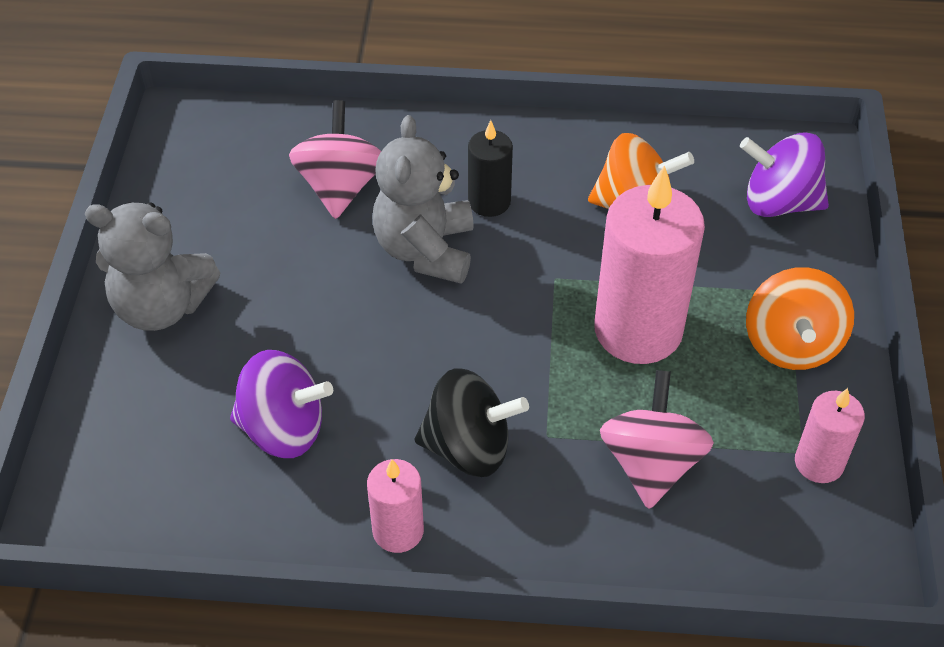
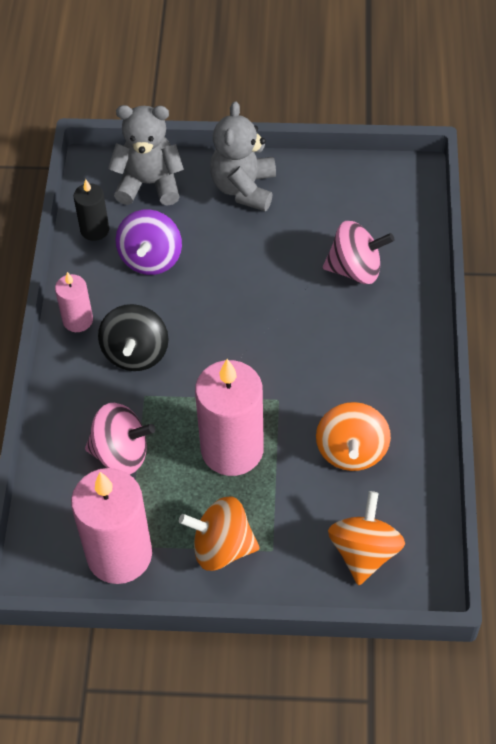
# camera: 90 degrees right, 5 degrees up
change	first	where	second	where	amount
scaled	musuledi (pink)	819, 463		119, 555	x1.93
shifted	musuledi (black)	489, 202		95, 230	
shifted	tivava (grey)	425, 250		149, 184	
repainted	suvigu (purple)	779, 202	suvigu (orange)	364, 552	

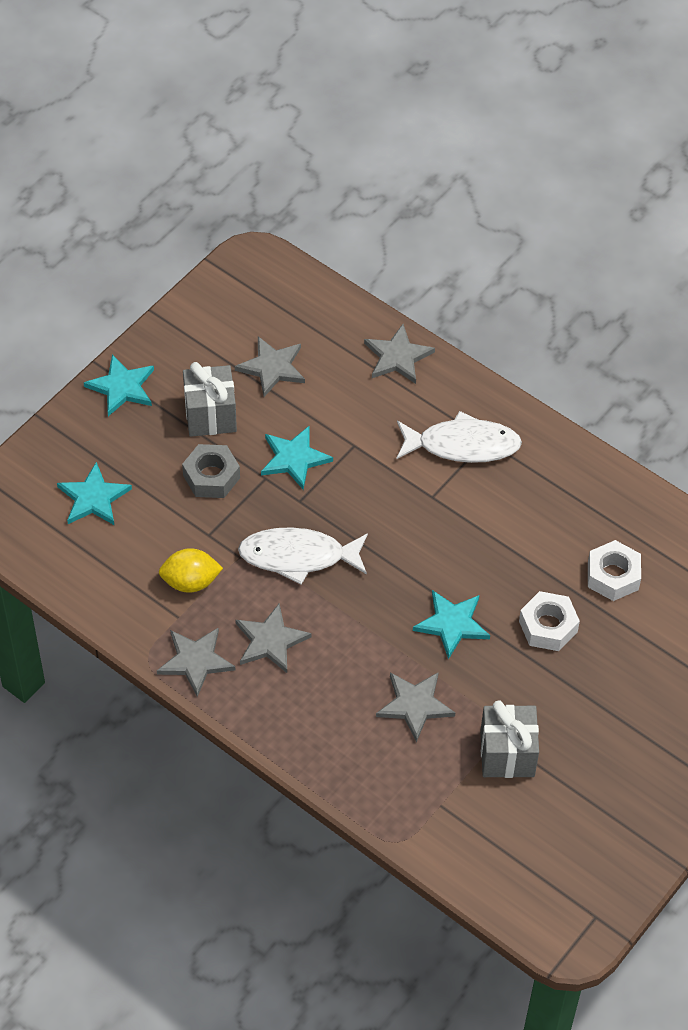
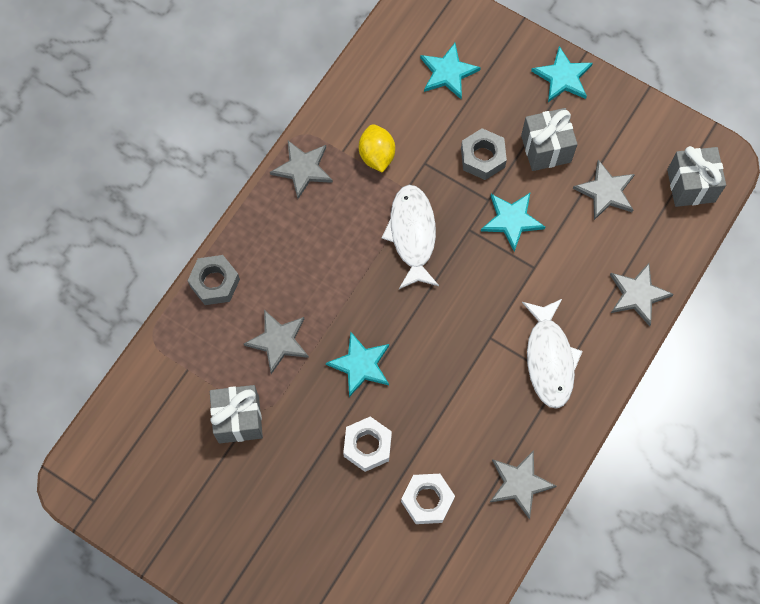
# camera: 85 degrees right, 15 degrees up
change	first	where	second	where	amount
new			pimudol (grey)	215, 283	
shifted	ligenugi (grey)	270, 641		519, 484	
new			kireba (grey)	691, 185	

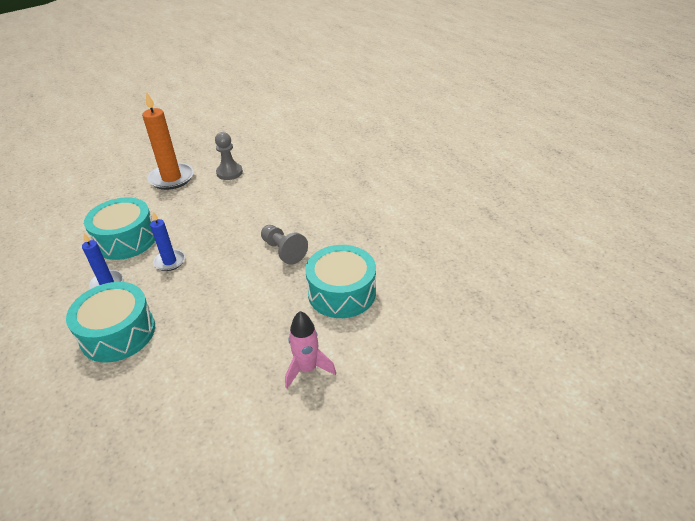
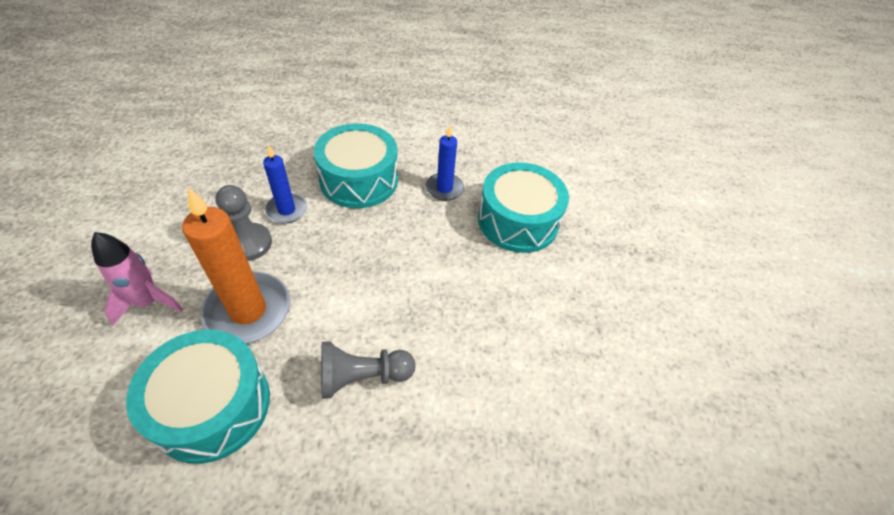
# camera: 115 degrees right, 10 degrees up
change	first	where	second	where	amount
shifted	musuledi (orange)	171, 178		248, 311	
shifted	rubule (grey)	229, 172		249, 243	
shifted	musuledi (blue)	170, 262		286, 210	

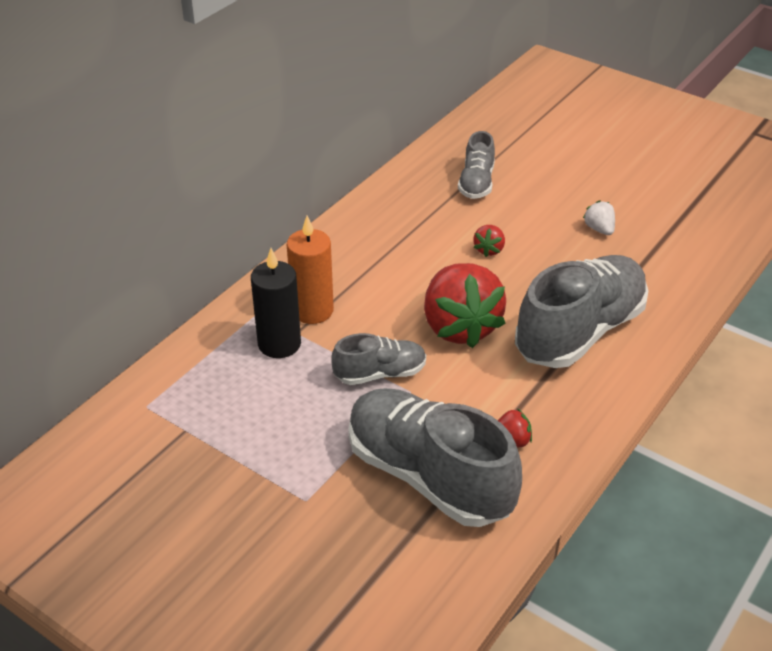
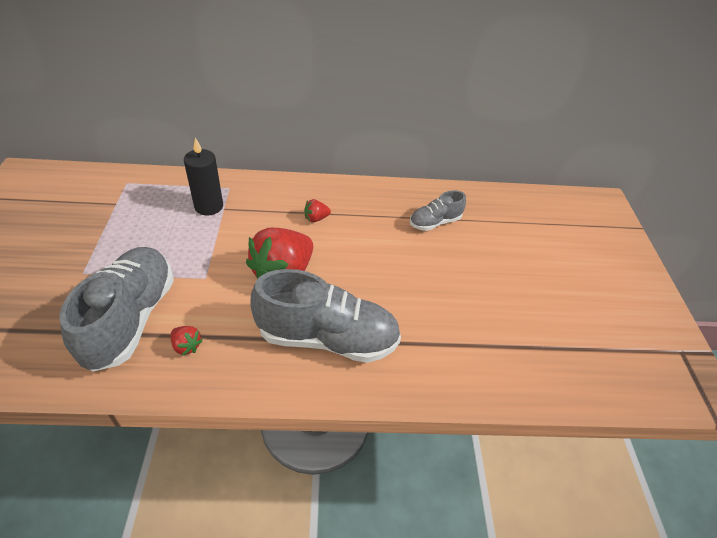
# camera: 50 degrees right, 5 degrees up
change	first	where	second	where	amount
shifted	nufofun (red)	489, 250		316, 218	
gone	musuledi (orange)	312, 310			
gone	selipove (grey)	380, 374			
gone	nufofun (white)	599, 229			

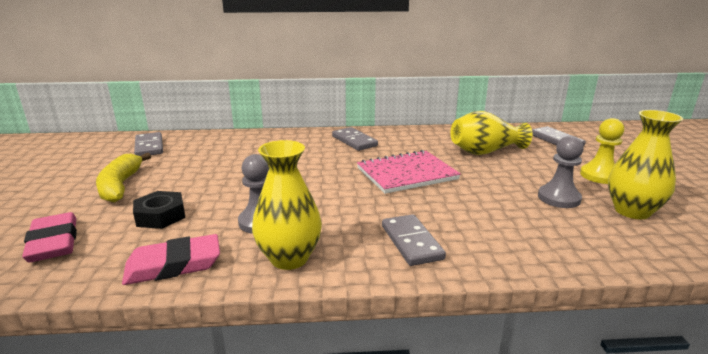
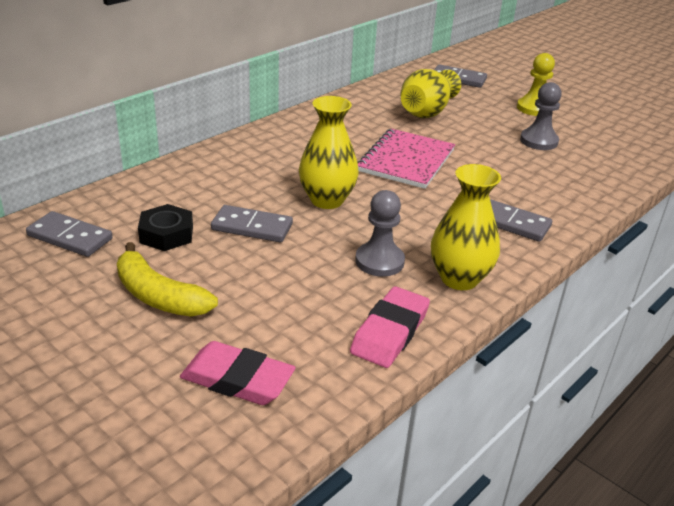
# camera: 45 degrees left, 10 degrees up
change	first	where	second	where	amount
shifted	pimudol (black)	161, 216		166, 234	
shifted	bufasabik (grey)	354, 141		252, 227	
shifted	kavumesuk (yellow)	632, 211		327, 200	

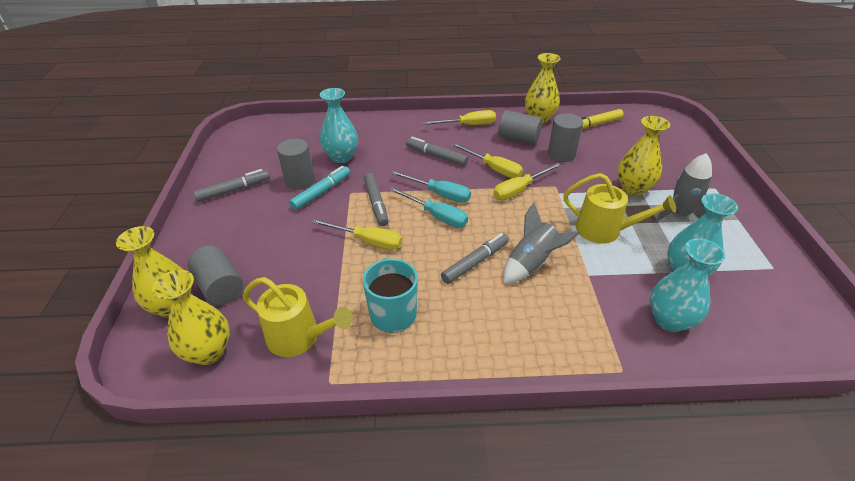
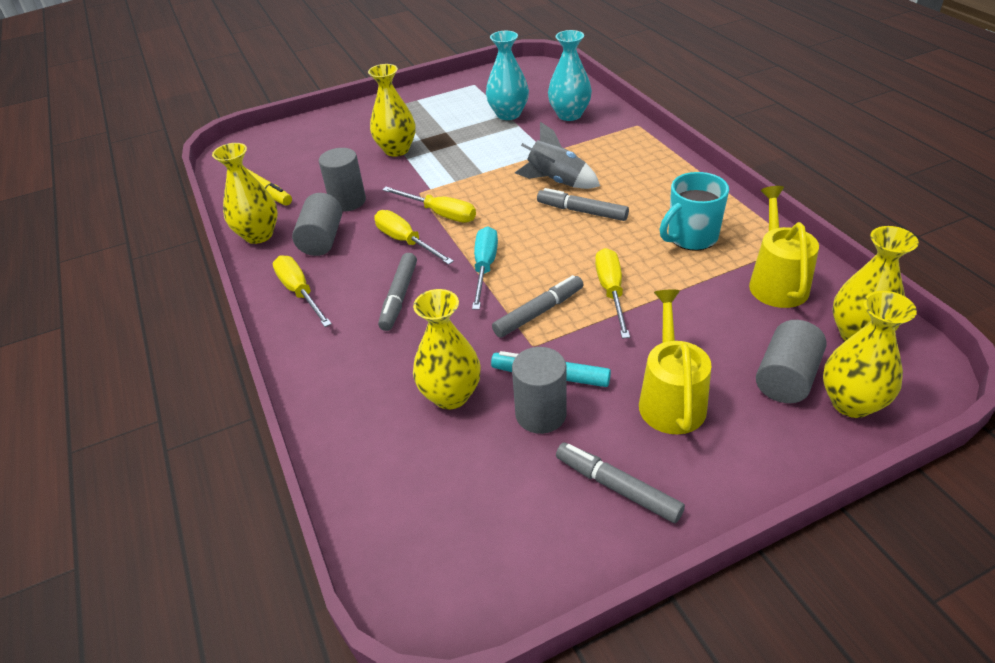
# camera: 110 degrees left, 0 degrees up
change	first	where	second	where	amount
rotated	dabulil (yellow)	493, 169		406, 241	60 degrees counterclockwise
repainted	kavumesuk (turquoise)	341, 157	kavumesuk (yellow)	450, 395	
shifted	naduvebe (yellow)	605, 230		670, 399	
gone	dabulil (turquoise)	436, 216			
gone	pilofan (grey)	679, 214			

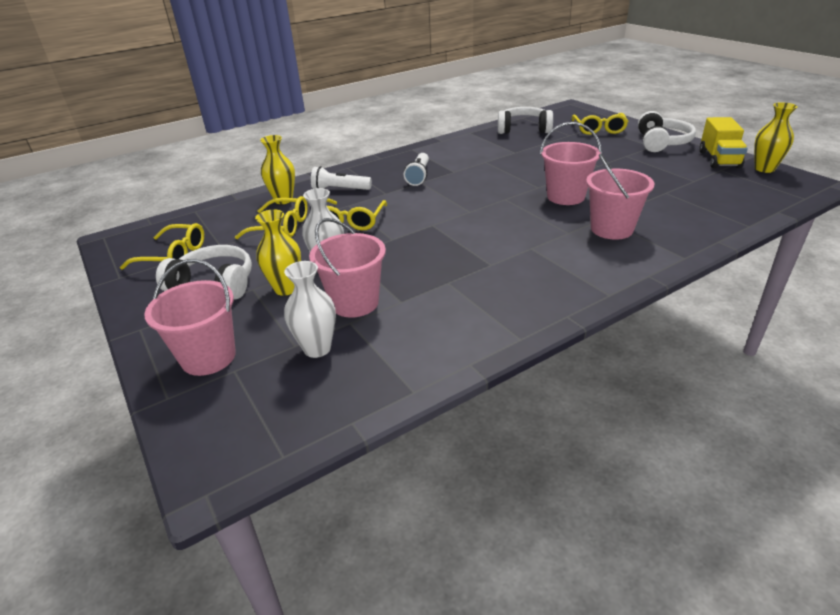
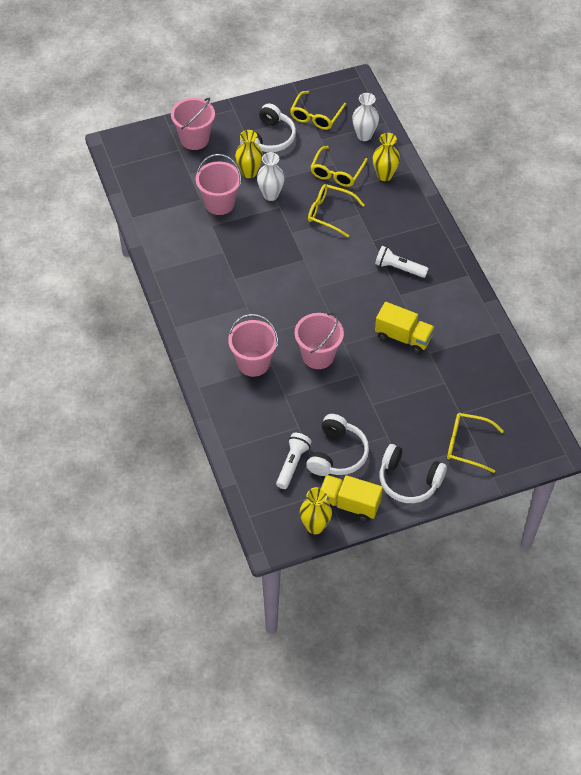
# camera: 100 degrees right, 20 degrees up
change	first	where	second	where	amount
shifted	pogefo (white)	340, 189		292, 464	
shifted	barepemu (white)	523, 129		337, 454	
shifted	kavumesuk (white)	317, 348		364, 135	
new			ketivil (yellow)	403, 337	

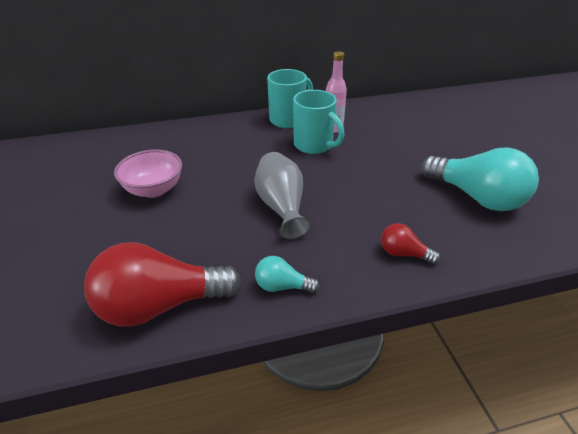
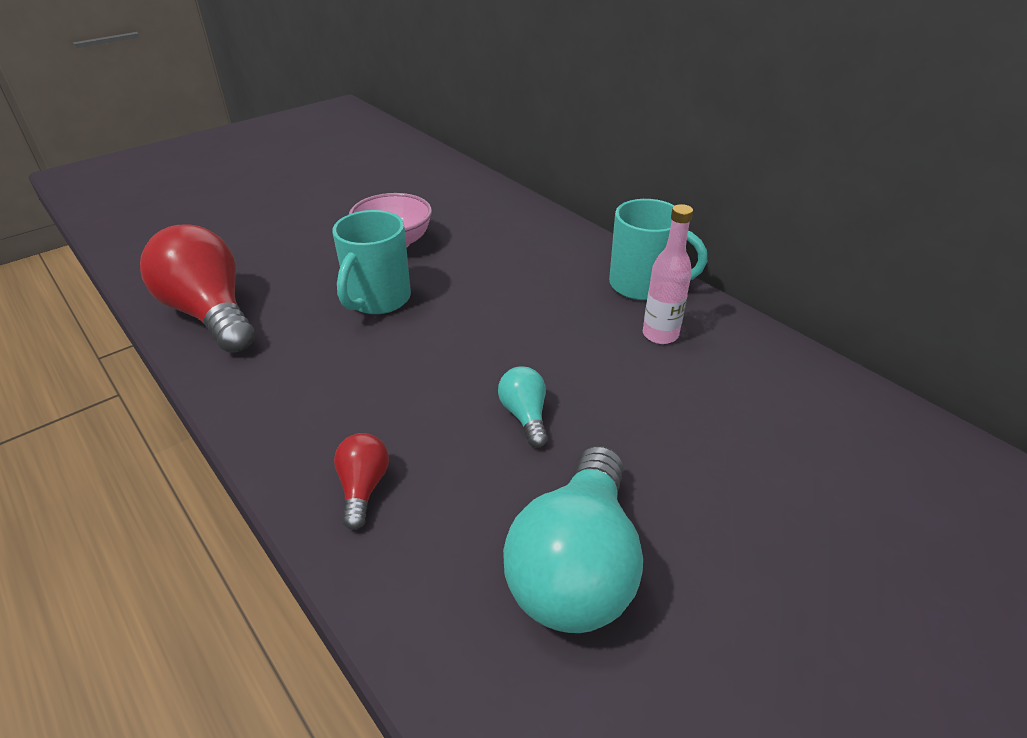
# camera: 65 degrees right, 0 degrees up
change	first	where	second	where	amount
shifted	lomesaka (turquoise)	314, 145		377, 299	
shifted	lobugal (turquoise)	282, 286		525, 416	
gone	kavumesuk (grey)	281, 207			

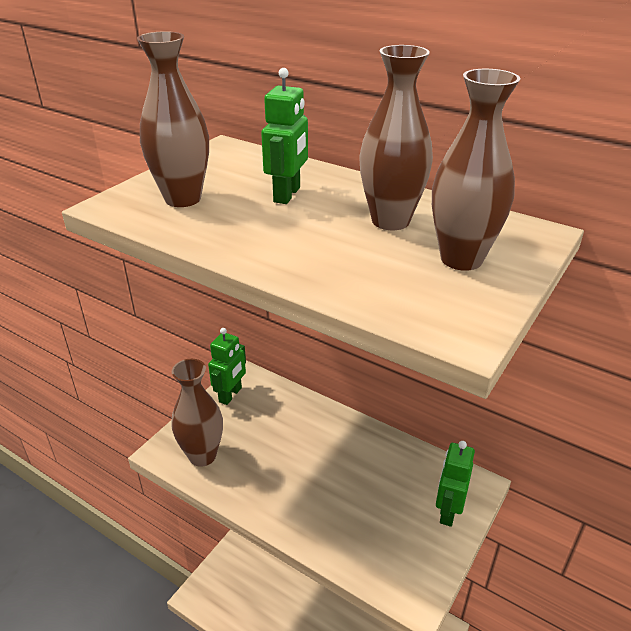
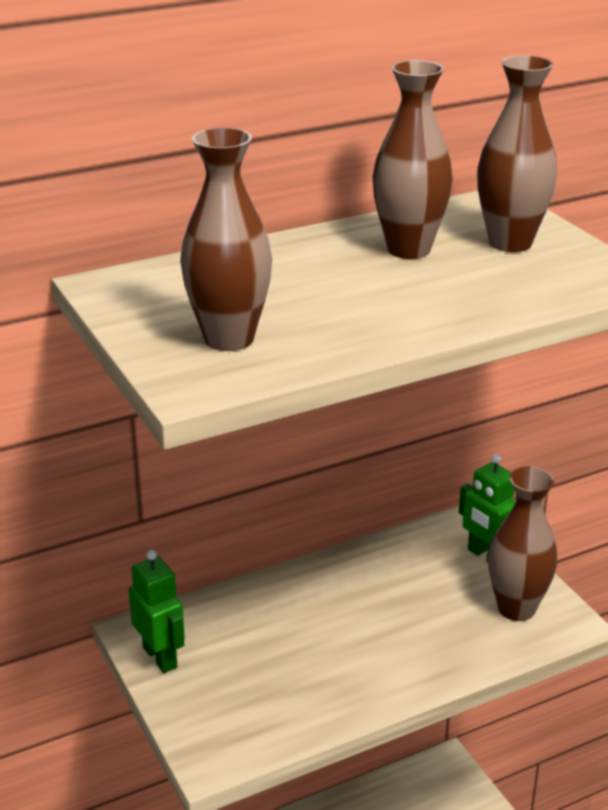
# camera: 60 degrees left, 5 degrees down
change	first	where	second	where	amount
shifted	kavumesuk (brown)	202, 456		516, 608	
gone	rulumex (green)	287, 195			

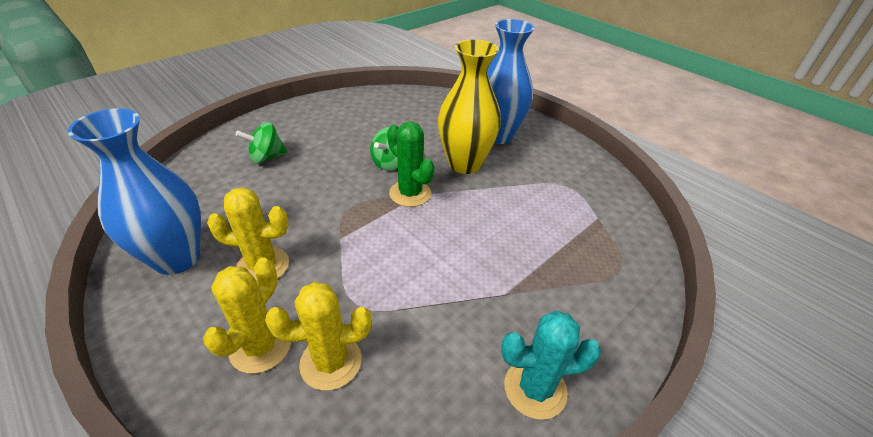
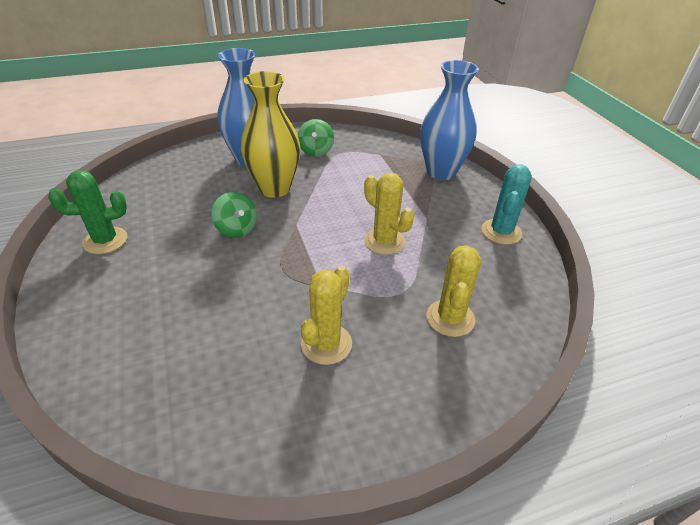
# camera: 65 degrees left, 0 degrees up
change	first	where	second	where	amount
shifted	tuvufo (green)	410, 193		105, 240	
shifted	suvigu (green)	266, 157		316, 151	
shifted	tuvufo (yellow)	260, 346		384, 241	
shifted	kavumesuk (blue)	177, 258		441, 172	

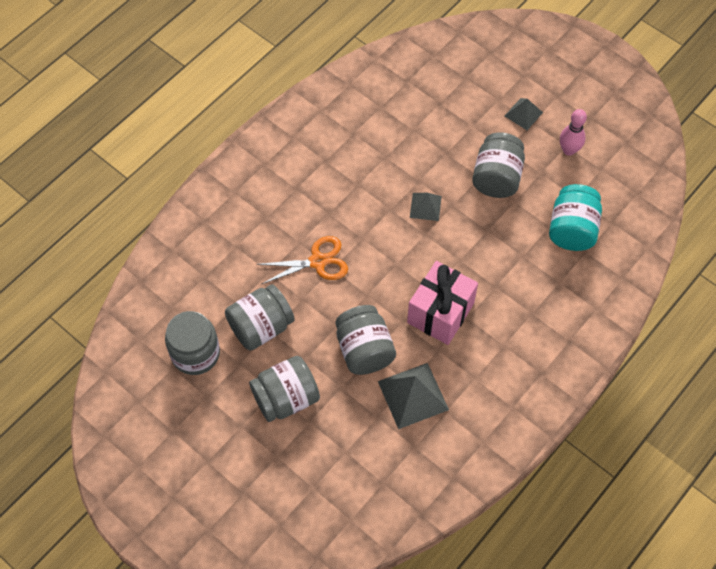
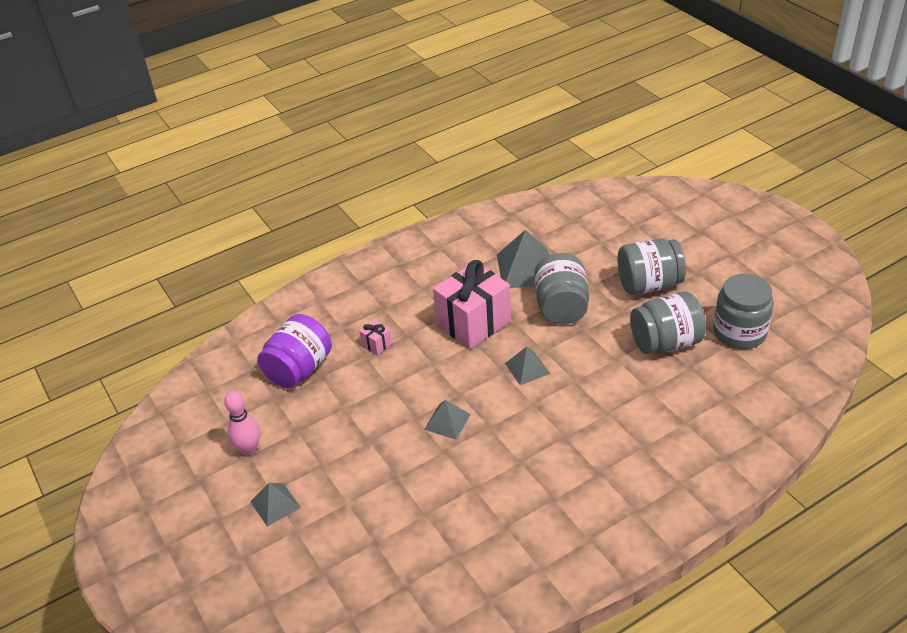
# camera: 160 degrees left, 20 degrees down
change	first	where	second	where	amount
repainted	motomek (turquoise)	572, 229	motomek (purple)	299, 369	
new			kireba (pink)	376, 344	
new			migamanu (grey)	527, 368	
gone	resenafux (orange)	318, 262			
gone	motomek (grey)	496, 177			

